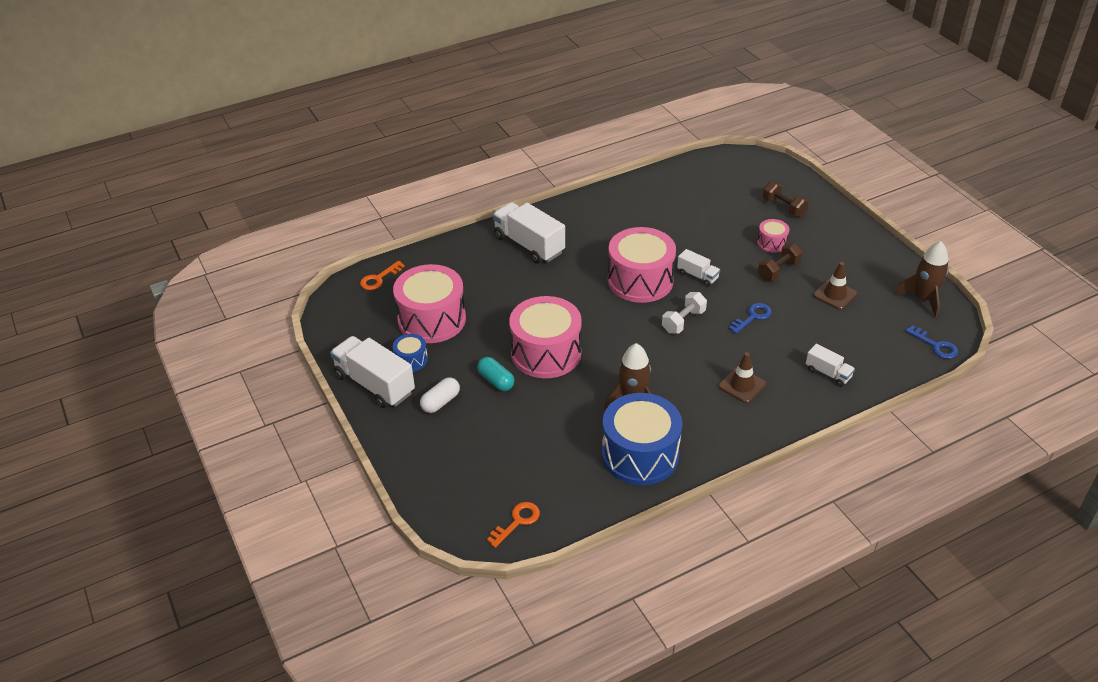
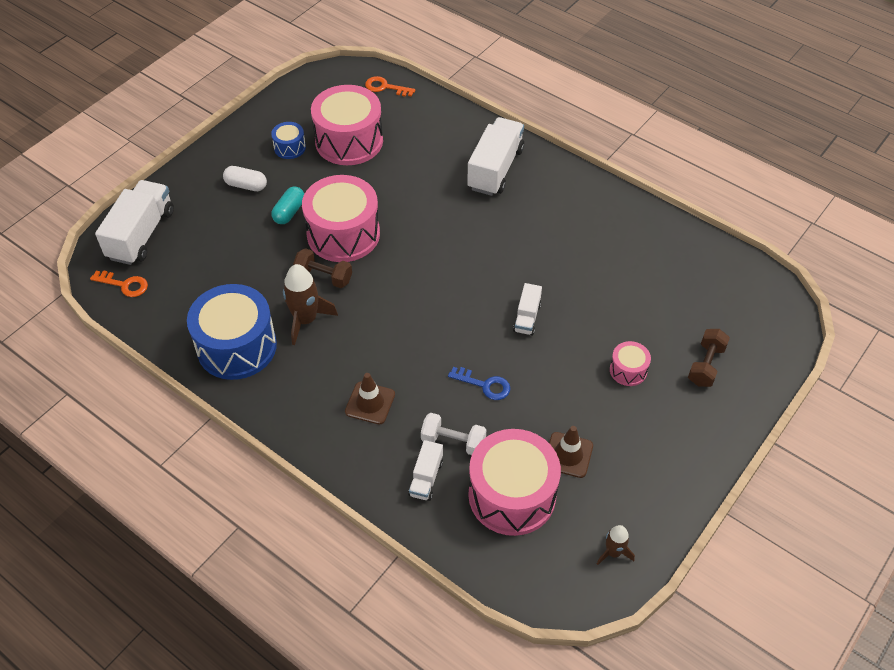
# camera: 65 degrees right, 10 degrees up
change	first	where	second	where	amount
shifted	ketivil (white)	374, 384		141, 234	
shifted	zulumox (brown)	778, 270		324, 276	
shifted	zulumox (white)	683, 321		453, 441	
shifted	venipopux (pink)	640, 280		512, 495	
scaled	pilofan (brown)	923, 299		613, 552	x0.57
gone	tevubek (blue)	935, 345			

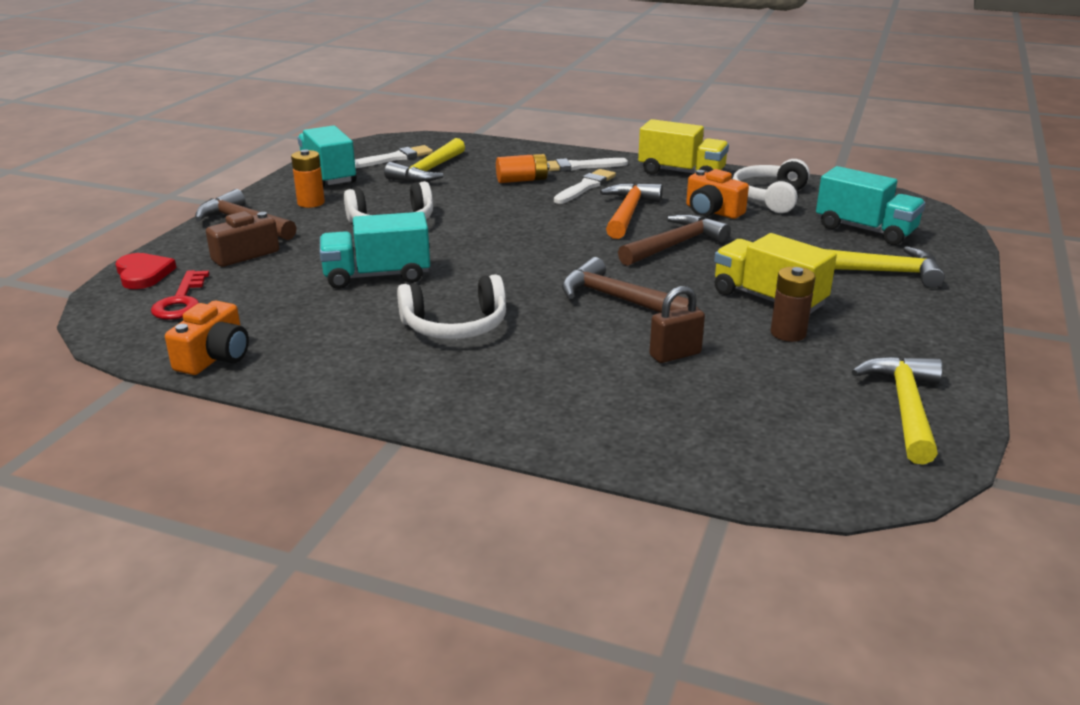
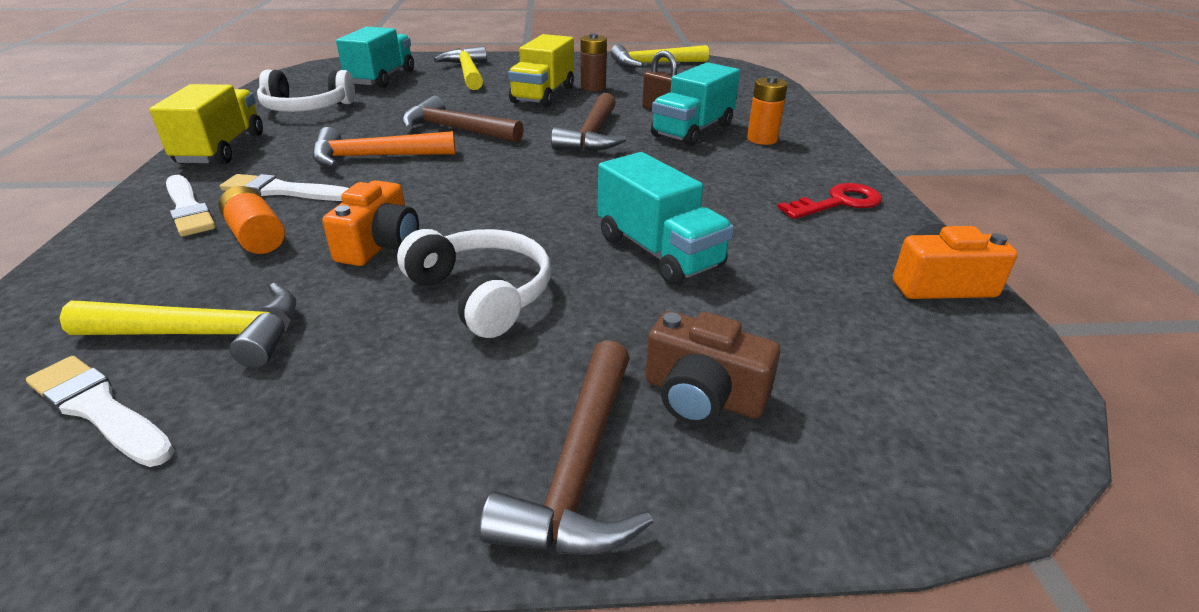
# camera: 115 degrees left, 5 degrees up
change	first	where	second	where	amount
shifted	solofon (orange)	712, 211		380, 245	
shifted	ketivil (turquoise)	328, 176		692, 131	
shifted	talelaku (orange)	311, 203		762, 139	
shifted	tevubek (red)	181, 301		838, 202	
gone	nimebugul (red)	143, 274			
gone	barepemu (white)	455, 326			

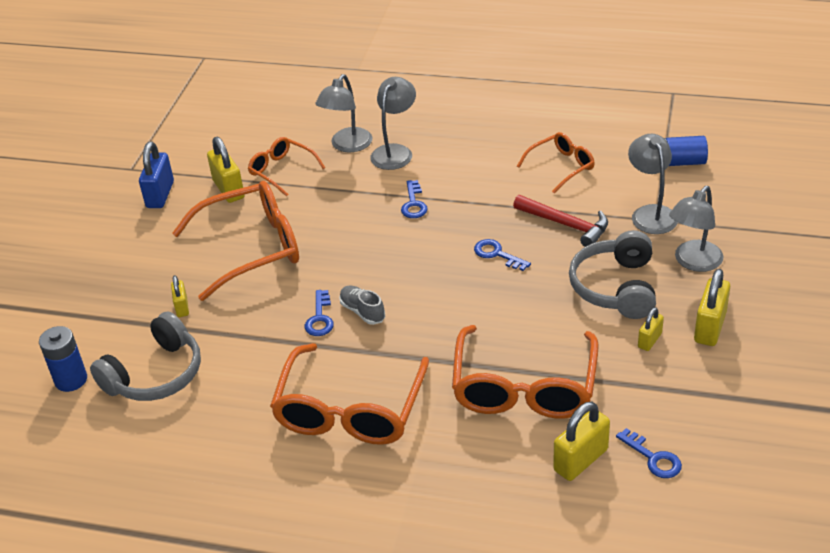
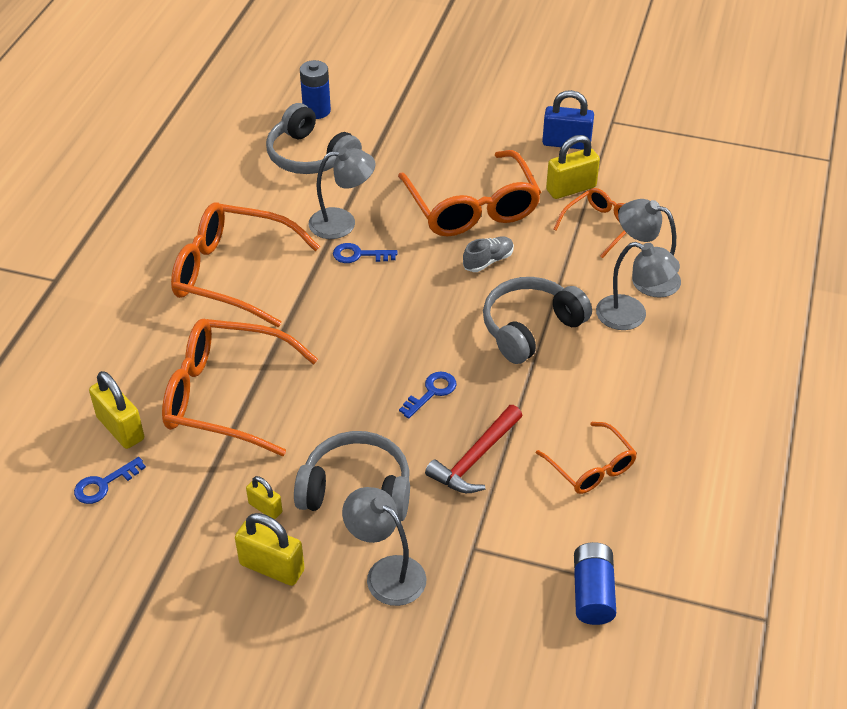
# camera: 90 degrees right, 5 degrees up
change	first	where	second	where	amount
shifted	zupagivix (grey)	651, 213		342, 223	
shifted	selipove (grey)	362, 311		488, 261	
swapped	tevubek (blue)	413, 204	barepemu (grey)	530, 328	
gone	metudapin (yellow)	182, 307			

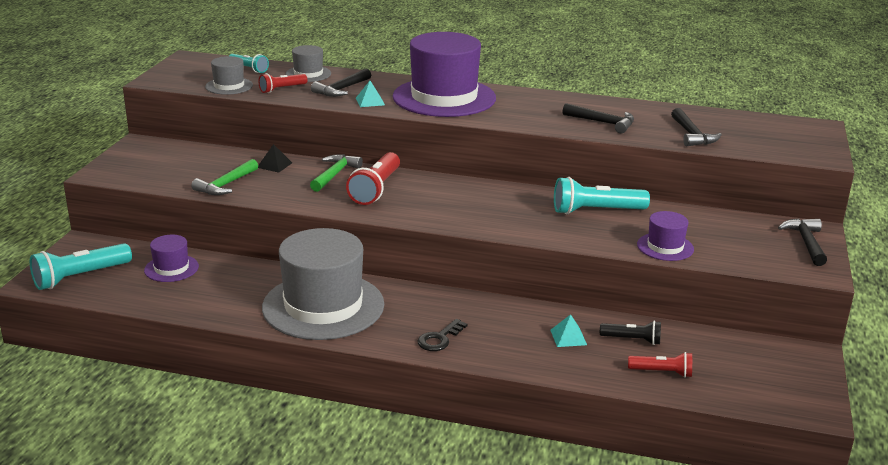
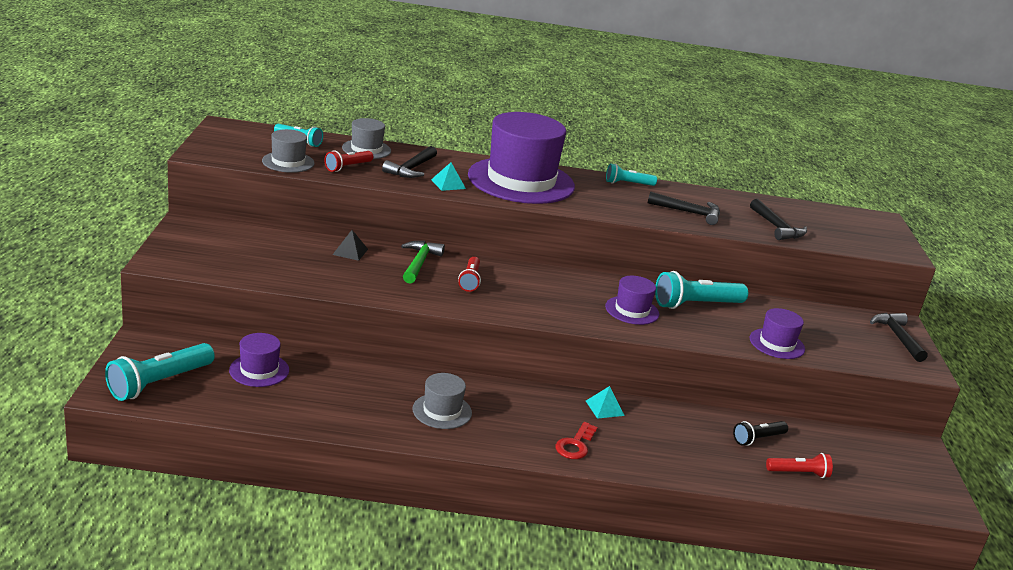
# camera: 15 degrees left, 0 degrees up
change	first	where	second	where	amount
scaled	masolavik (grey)	323, 306		442, 411	x0.46
scaled	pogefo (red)	376, 189		470, 281	x0.59
repainted	tevubek (black)	439, 339	tevubek (red)	575, 445	
shifted	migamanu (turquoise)	568, 337		604, 408	
new			masolavik (purple)	632, 310	
new			pogefo (turquoise)	627, 184	
rotated	pogefo (black)	632, 340		757, 439	150 degrees clockwise
gone	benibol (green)	226, 185			

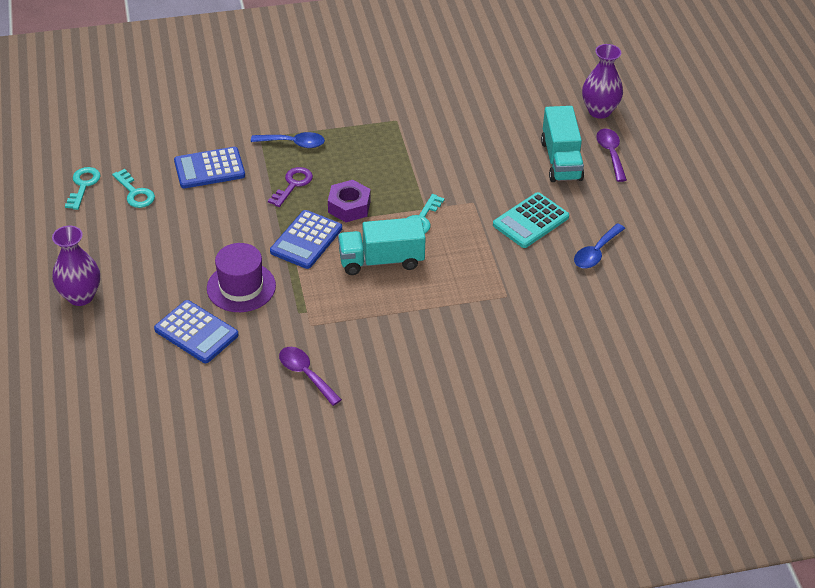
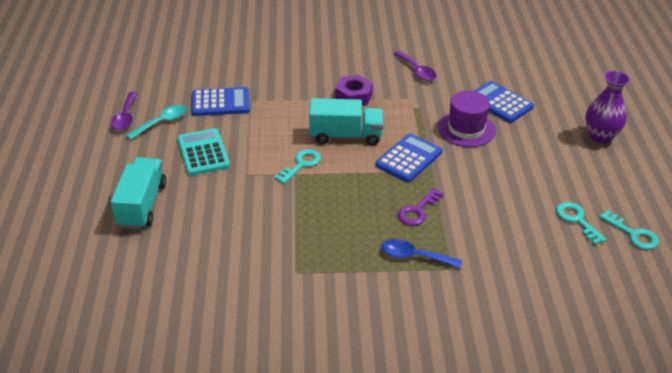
# camera: 170 degrees left, 5 degrees down
change	first	where	second	where	amount
shifted	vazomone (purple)	610, 153		125, 117	
repainted	vazomone (blue)	596, 253	vazomone (turquoise)	162, 122	
rotated	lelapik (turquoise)	531, 221		203, 152	75 degrees counterclockwise
shifted	lelapik (blue)	209, 169		220, 102	
shifted	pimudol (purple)	349, 206		353, 96	
rotated	tevubek (turquoise)	83, 185		633, 234	60 degrees counterclockwise
gone	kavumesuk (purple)	599, 111			

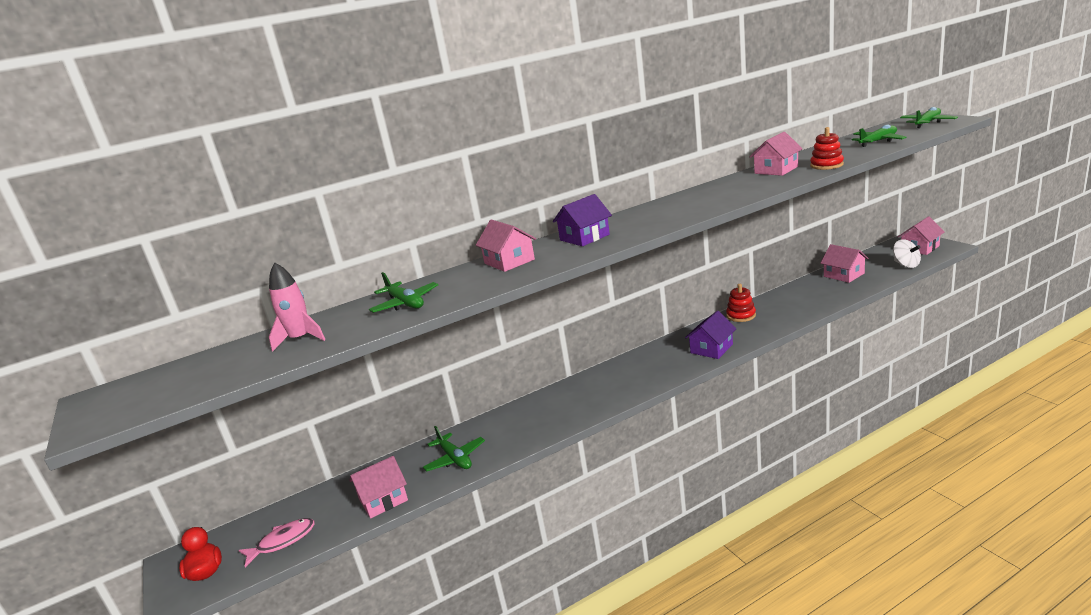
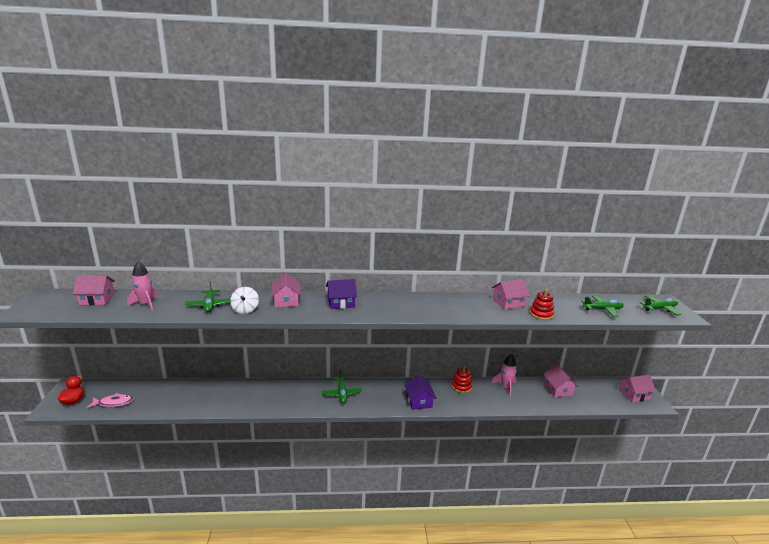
# camera: 20 degrees right, 0 degrees up
change	first	where	second	where	amount
shifted	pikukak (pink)	383, 499		97, 299	
shifted	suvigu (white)	906, 265		245, 309	
shifted	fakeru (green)	455, 458		342, 394	
rotated	pikukak (purple)	711, 348		419, 401	75 degrees counterclockwise
new			pilofan (pink)	505, 387	

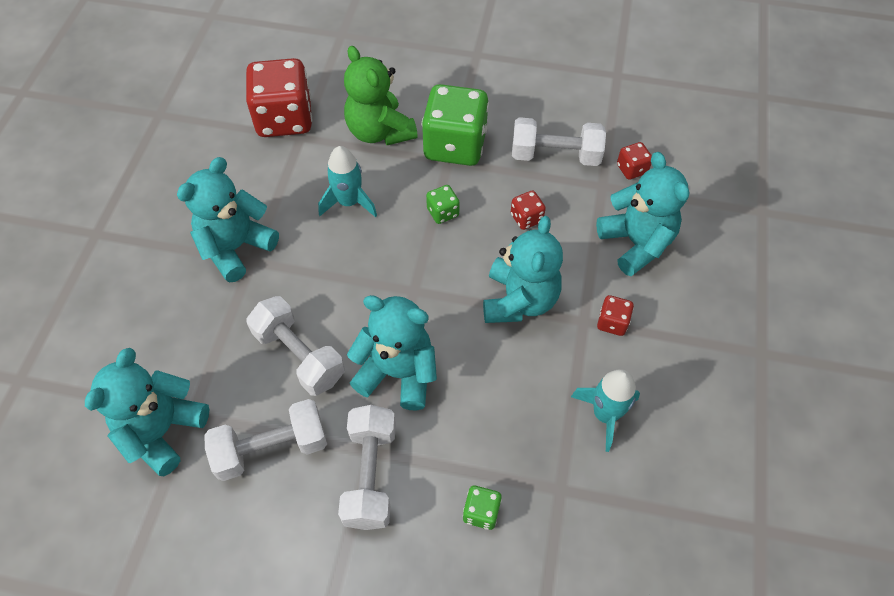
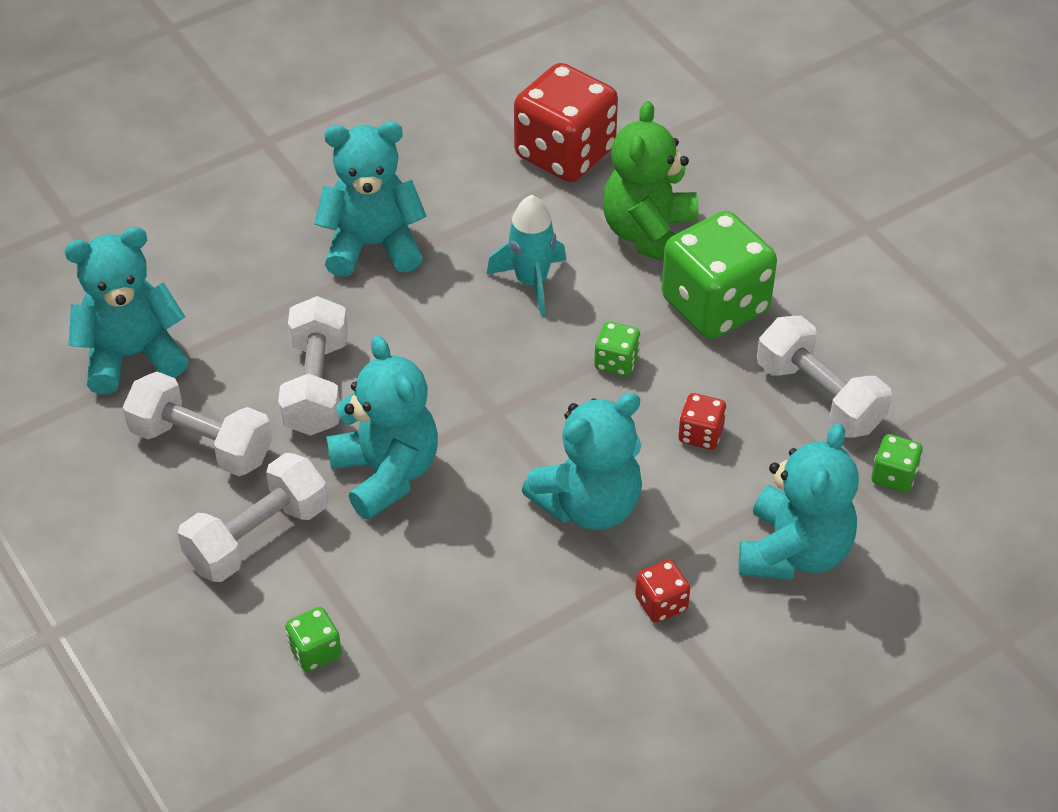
# camera: 45 degrees right, 10 degrees down
change	first	where	second	where	amount
repainted	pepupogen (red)	631, 169	pepupogen (green)	893, 476	
gone	pilofan (turquoise)	605, 415			

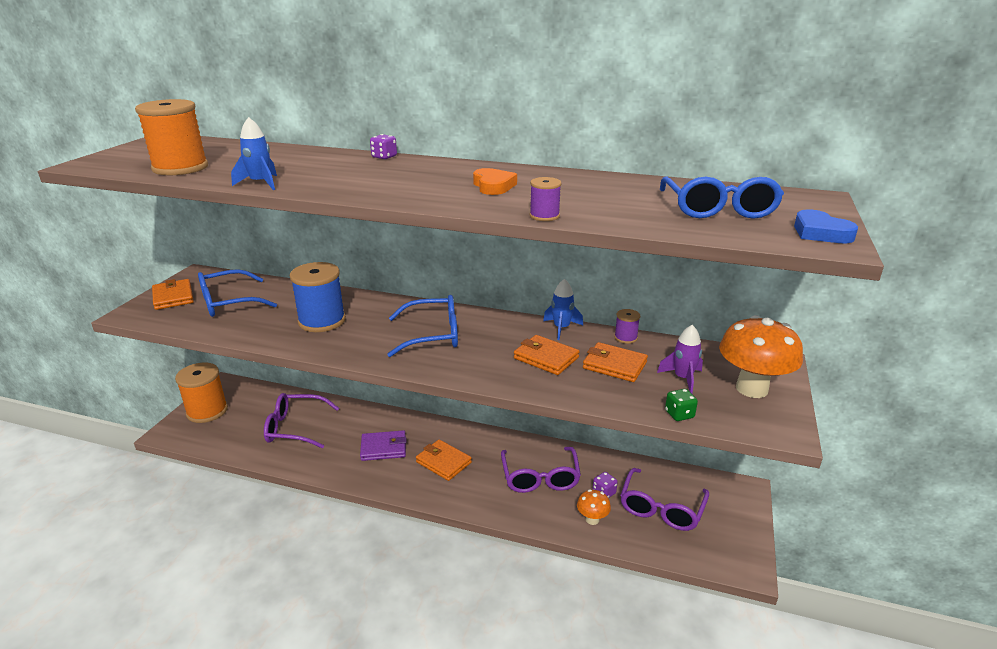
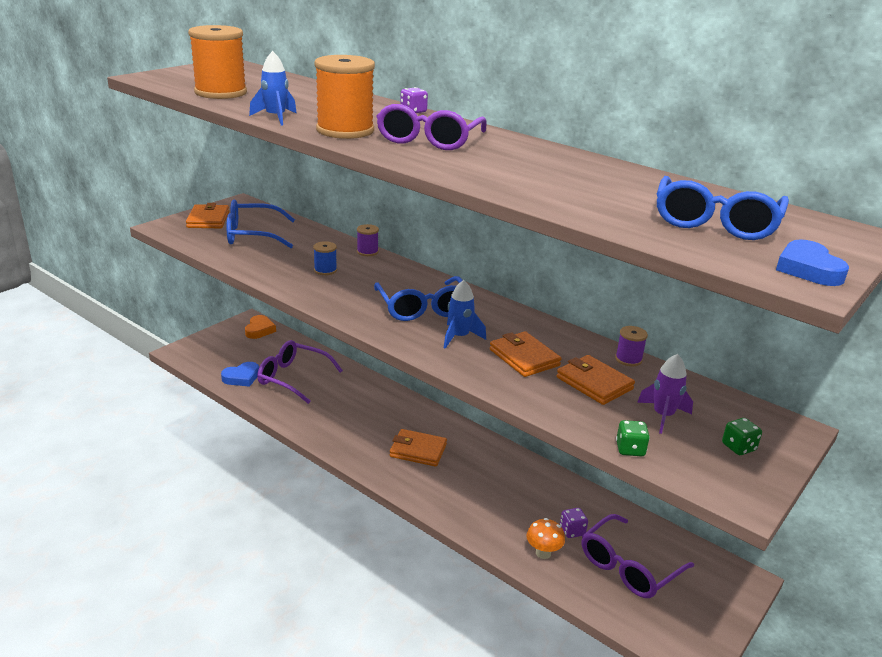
# camera: 20 degrees right, 0 degrees up
change	first	where	second	where	amount
new			nimebugul (blue)	241, 377	
shifted	nimebugul (orange)	493, 186		259, 330	
scaled	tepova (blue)	322, 321		325, 270	x0.47
shifted	tepova (orange)	207, 411		345, 130	
shifted	tepova (purple)	544, 216		367, 252	
rotated	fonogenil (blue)	433, 335		423, 308	60 degrees clockwise
shifted	fonogenil (purple)	540, 477		429, 140	
rotated	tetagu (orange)	443, 462		418, 450	45 degrees counterclockwise
shifted	pilofan (blue)	561, 328		459, 337	
swapped	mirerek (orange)	751, 388	pepupogen (green)	738, 447	
gone	tetagu (purple)	383, 448			

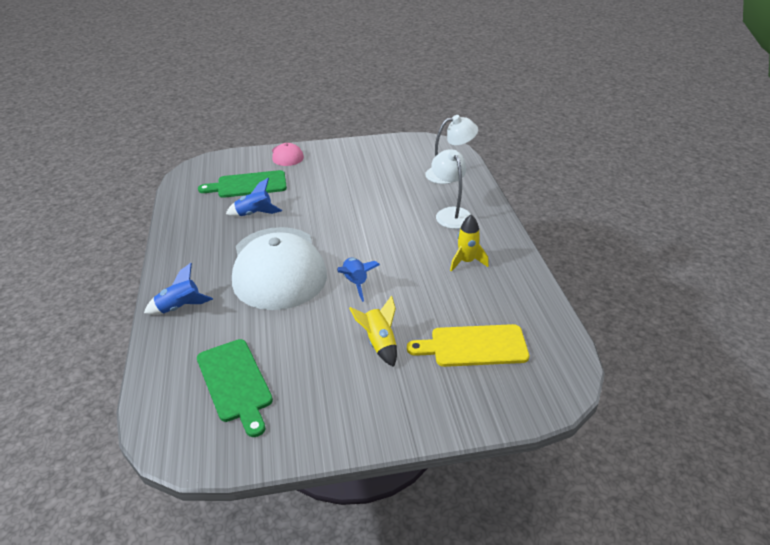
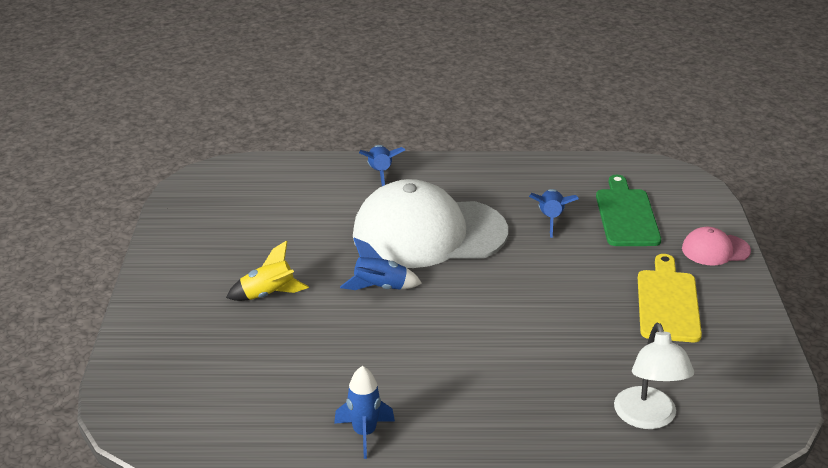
# camera: 100 degrees right, 5 degrees down
change	first	where	second	where	amount
new			pilofan (blue)	364, 433	
shifted	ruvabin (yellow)	474, 346		667, 302	
gone	ruvabin (green)	235, 383			
gone	zupagivix (white)	450, 214			
gone	pilofan (yellow)	466, 262			

